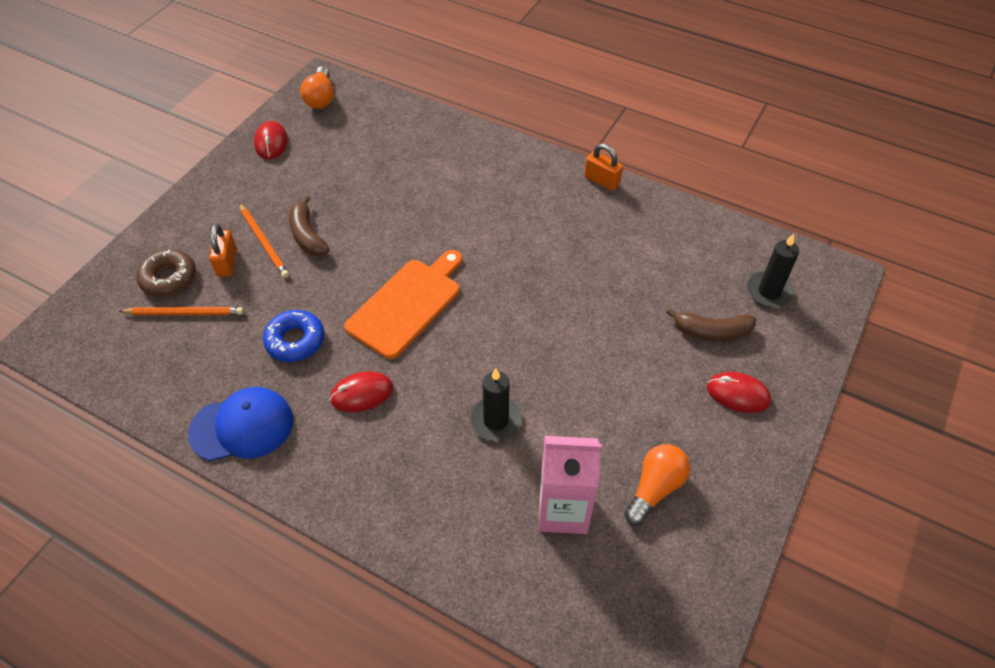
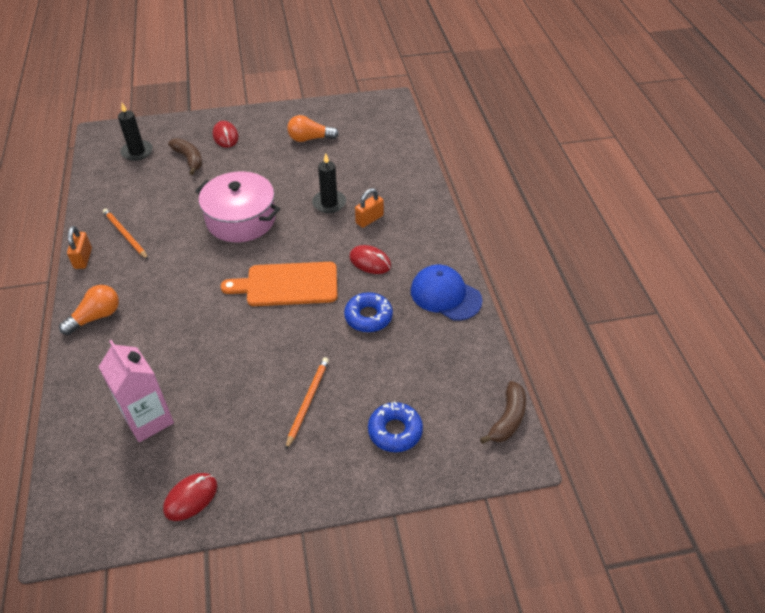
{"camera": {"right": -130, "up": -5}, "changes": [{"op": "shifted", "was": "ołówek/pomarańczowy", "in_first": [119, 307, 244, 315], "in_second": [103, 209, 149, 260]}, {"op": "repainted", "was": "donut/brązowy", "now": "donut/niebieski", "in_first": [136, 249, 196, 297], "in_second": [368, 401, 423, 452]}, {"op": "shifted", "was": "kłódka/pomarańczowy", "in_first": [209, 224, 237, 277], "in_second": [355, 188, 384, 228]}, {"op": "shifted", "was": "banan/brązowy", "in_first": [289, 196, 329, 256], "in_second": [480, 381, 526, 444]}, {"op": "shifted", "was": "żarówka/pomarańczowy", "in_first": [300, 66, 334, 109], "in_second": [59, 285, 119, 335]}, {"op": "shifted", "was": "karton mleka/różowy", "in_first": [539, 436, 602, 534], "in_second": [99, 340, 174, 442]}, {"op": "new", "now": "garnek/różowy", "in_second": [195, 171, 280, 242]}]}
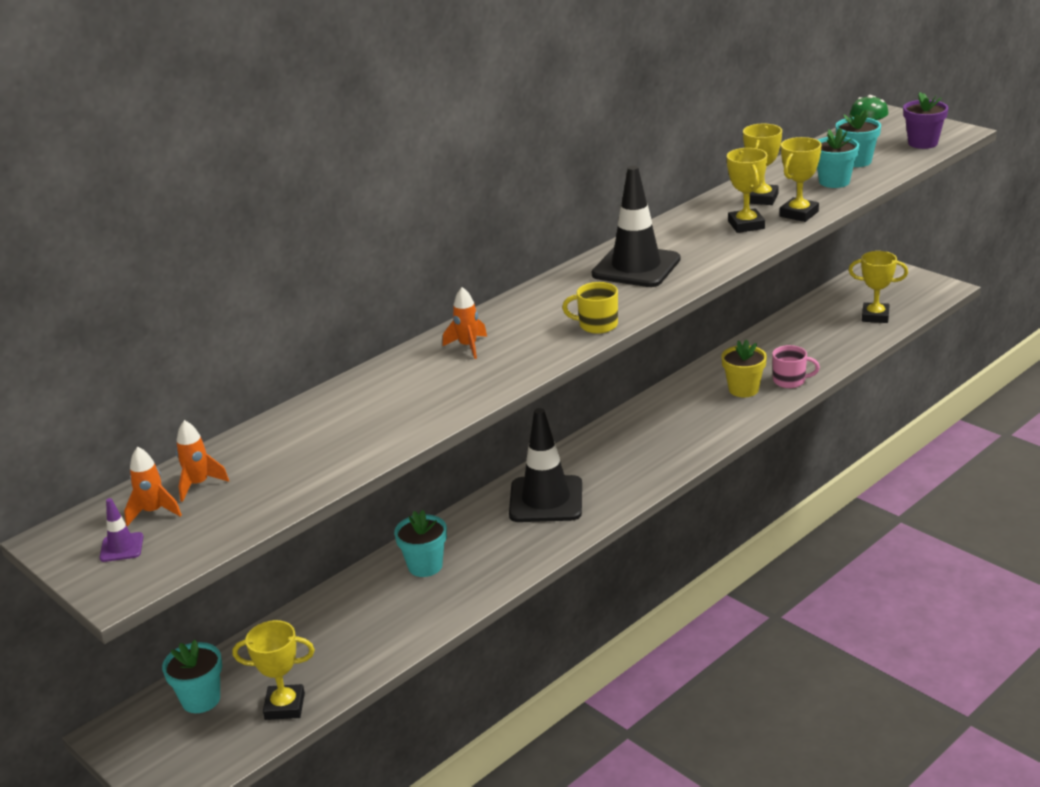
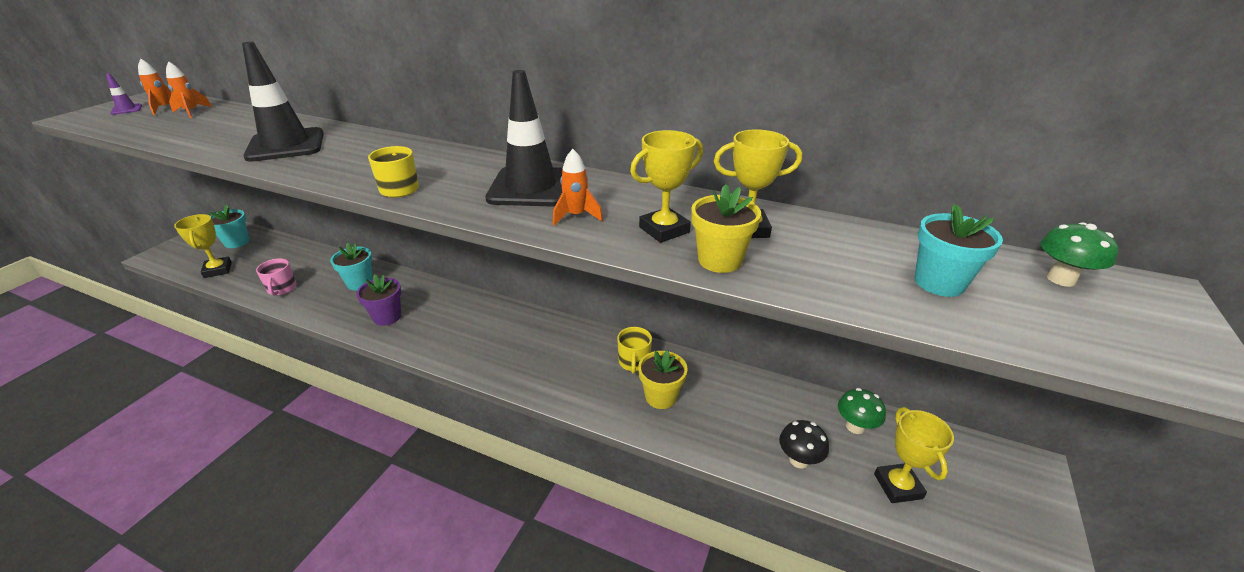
{"camera": {"right": 65, "up": 5}, "changes": [{"op": "shifted", "was": "rakieta/pomarańczowy", "in_first": [443, 287, 487, 359], "in_second": [553, 149, 603, 226]}, {"op": "shifted", "was": "pachołek/czarny", "in_first": [509, 408, 582, 522], "in_second": [242, 42, 324, 162]}, {"op": "shifted", "was": "kubek/różowy", "in_first": [772, 345, 820, 388], "in_second": [256, 258, 297, 296]}, {"op": "swapped", "was": "puchar/żółty", "now": "doniczka/żółty", "in_first": [779, 137, 822, 222], "in_second": [691, 184, 761, 273]}, {"op": "gone", "was": "doniczka/turkusowy", "in_first": [817, 128, 860, 188]}, {"op": "shifted", "was": "doniczka/fioletowy", "in_first": [903, 92, 948, 149], "in_second": [356, 275, 401, 326]}, {"op": "new", "now": "kubek/żółty", "in_second": [617, 327, 652, 374]}, {"op": "new", "now": "grzyb/czarny", "in_second": [779, 420, 829, 469]}, {"op": "new", "now": "grzyb/zielony", "in_second": [838, 388, 886, 434]}]}
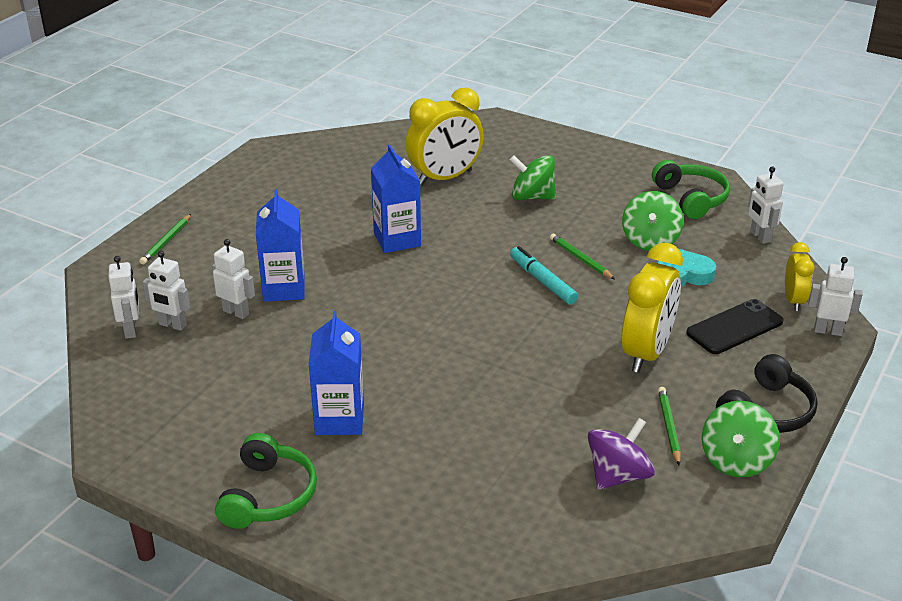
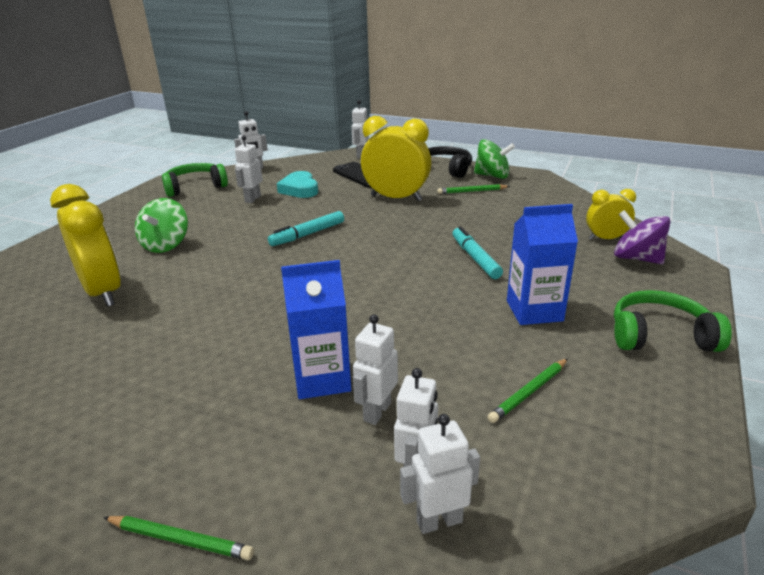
{"camera": {"right": -95, "up": -5}, "changes": [{"op": "gone", "was": "karton mleka/niebieski", "in_first": [371, 145, 421, 253]}, {"op": "shifted", "was": "ołówek/zielony", "in_first": [550, 234, 615, 279], "in_second": [488, 358, 568, 423]}, {"op": "shifted", "was": "bączek/fioletowy", "in_first": [588, 418, 655, 490], "in_second": [614, 210, 670, 264]}, {"op": "swapped", "was": "bączek/zielony", "now": "robot/biały", "in_first": [622, 191, 684, 251], "in_second": [235, 135, 263, 203]}, {"op": "shifted", "was": "budzik/żółty", "in_first": [785, 242, 814, 311], "in_second": [586, 189, 636, 240]}, {"op": "new", "now": "flamaster/turkusowy", "in_second": [452, 226, 503, 279]}]}
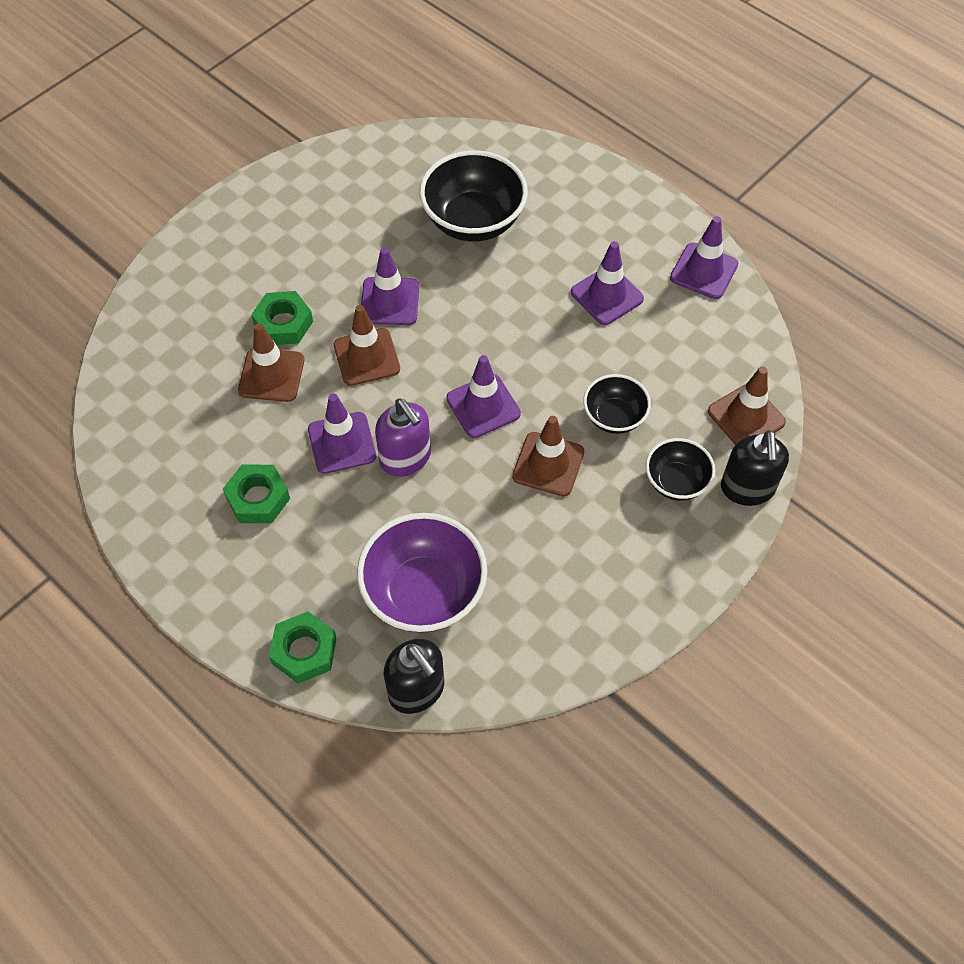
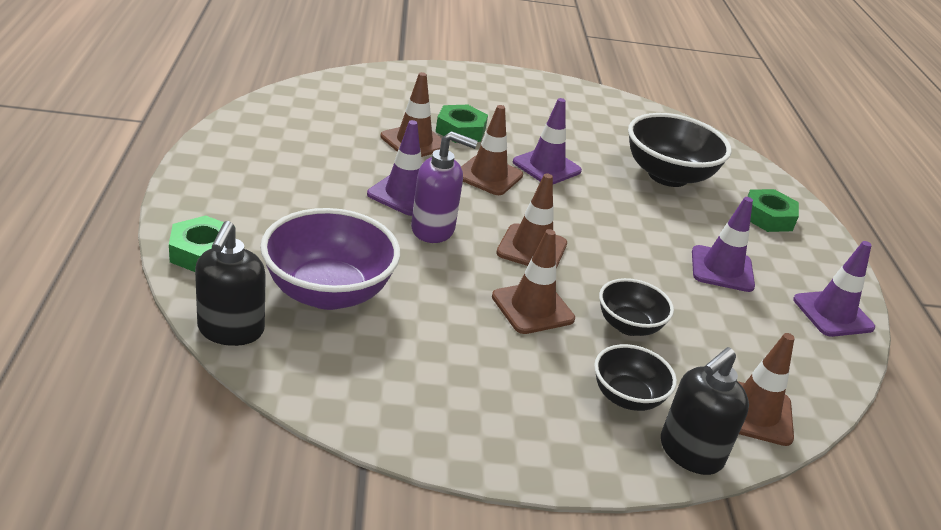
{"camera": {"right": 40, "up": -25}, "changes": [{"op": "shifted", "was": "nakrętka/zielony", "in_first": [223, 465, 290, 523], "in_second": [747, 189, 799, 232]}, {"op": "rotated", "was": "dozownik mydła/fioletowy", "in_first": [375, 398, 431, 477], "in_second": [411, 131, 478, 243], "clockwise": -90}, {"op": "repainted", "was": "pachołek/fioletowy", "now": "pachołek/brązowy", "in_first": [446, 355, 521, 438], "in_second": [496, 173, 567, 269]}]}
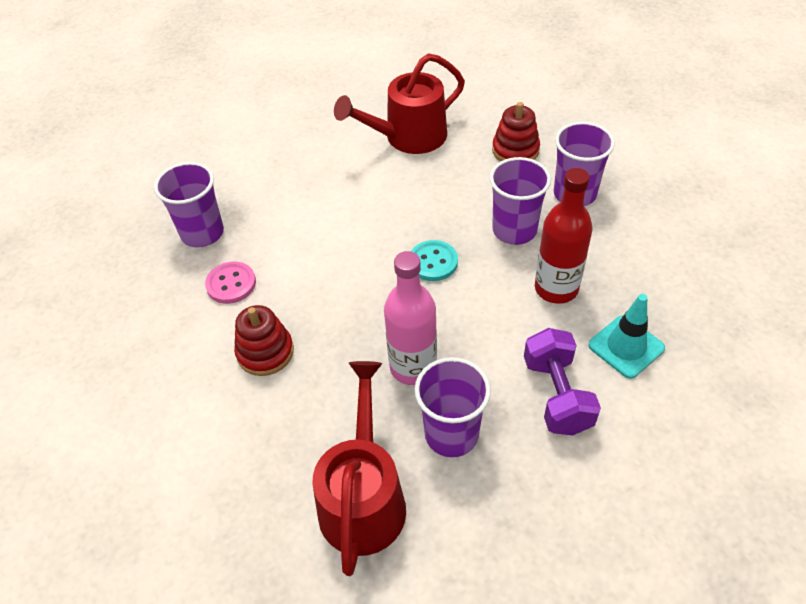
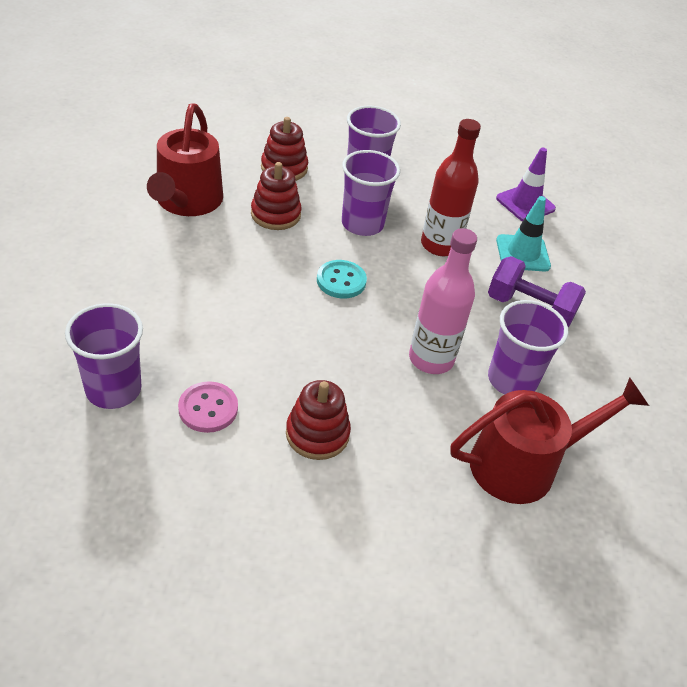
{"camera": {"right": -60, "up": -5}, "changes": [{"op": "rotated", "was": "konewka/czerwony", "in_first": [313, 361, 406, 576], "in_second": [451, 377, 649, 504], "clockwise": 120}, {"op": "new", "now": "zabawka nakładanka/czerwony", "in_second": [251, 162, 301, 230]}, {"op": "new", "now": "pachołek/fioletowy", "in_second": [496, 147, 556, 221]}]}
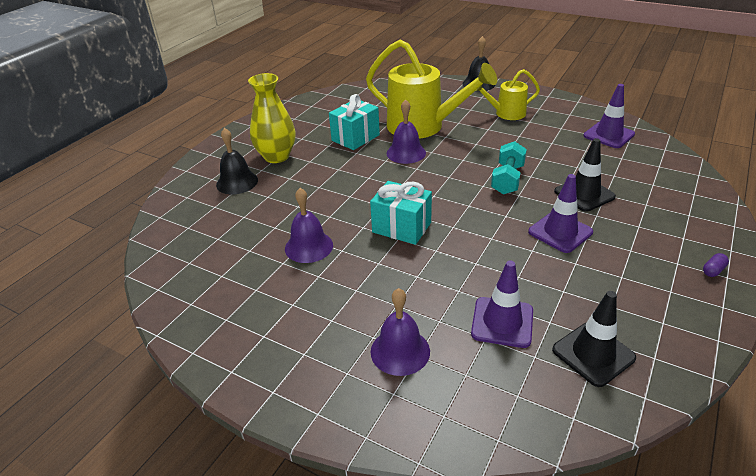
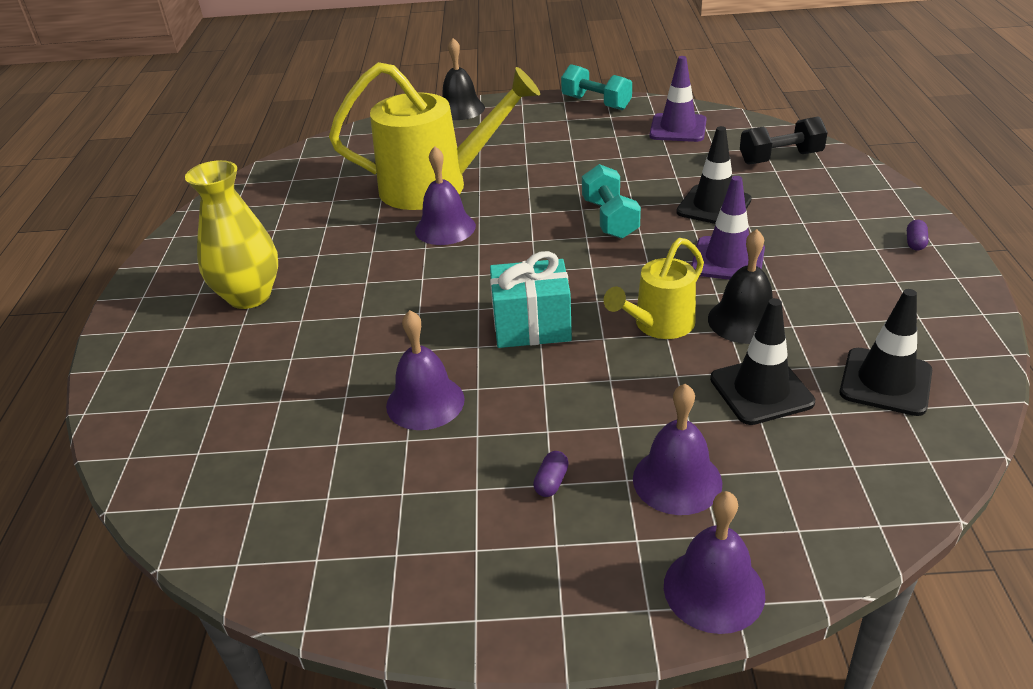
{"camera": {"right": -30, "up": 0}, "changes": [{"op": "shifted", "was": "dzwonek/czarny", "in_first": [216, 128, 258, 194], "in_second": [708, 229, 773, 344]}, {"op": "gone", "was": "prezent/turkusowy", "in_first": [329, 94, 380, 150]}, {"op": "repainted", "was": "pachołek/fioletowy", "now": "pachołek/czarny", "in_first": [471, 261, 533, 348], "in_second": [710, 298, 815, 425]}, {"op": "shifted", "was": "konewka/żółty", "in_first": [475, 69, 540, 120], "in_second": [603, 238, 704, 339]}, {"op": "new", "now": "kapsułka/fioletowy", "in_second": [533, 451, 569, 497]}, {"op": "new", "now": "hantel/turkusowy", "in_second": [561, 64, 632, 110]}, {"op": "new", "now": "dzwonek/fioletowy", "in_second": [664, 491, 765, 634]}, {"op": "new", "now": "hantel/czarny", "in_second": [740, 116, 828, 165]}]}
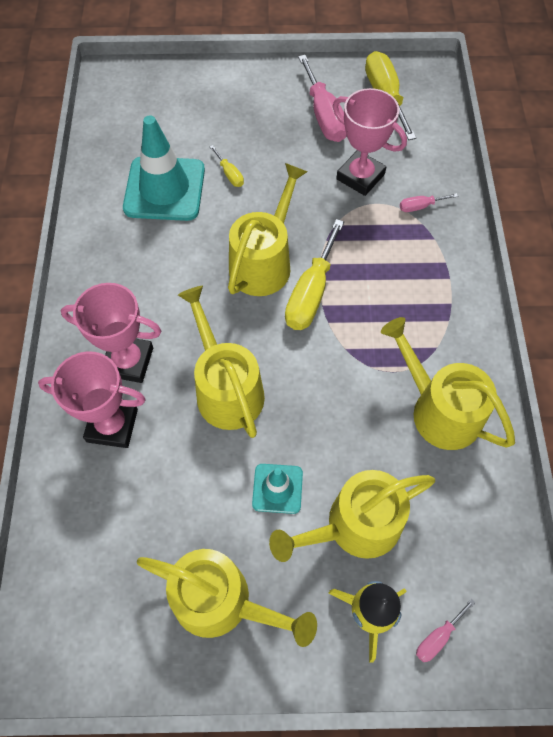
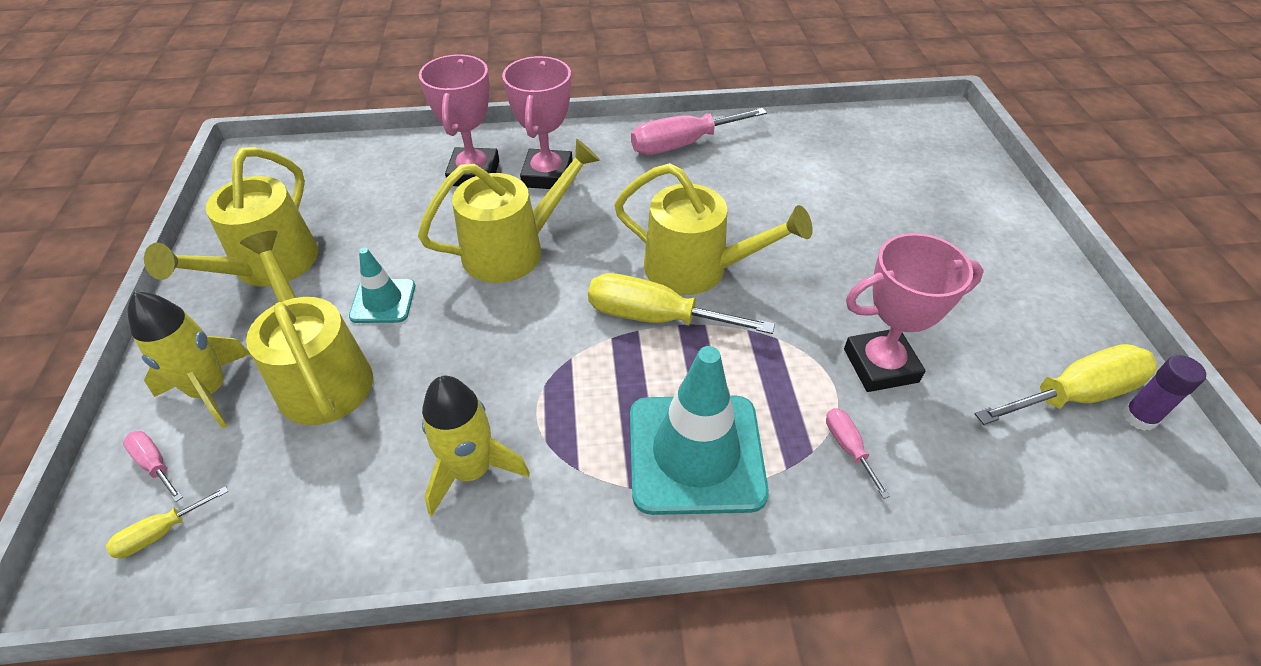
{"camera": {"right": 85, "up": -15}, "changes": [{"op": "shifted", "was": "pachołek/turkusowy", "in_first": [123, 115, 205, 221], "in_second": [630, 346, 769, 515]}, {"op": "shifted", "was": "śrubokręt/żółty", "in_first": [210, 145, 244, 187], "in_second": [106, 486, 228, 558]}, {"op": "shifted", "was": "śrubokręt/różowy", "in_first": [298, 55, 347, 142], "in_second": [631, 108, 767, 155]}, {"op": "rotated", "was": "puchar/różowy", "in_first": [333, 88, 407, 196], "in_second": [844, 233, 984, 392], "clockwise": 45}, {"op": "swapped", "was": "konewka/żółty", "now": "rakieta/żółty", "in_first": [381, 317, 515, 450], "in_second": [422, 376, 530, 516]}, {"op": "new", "now": "klej w sztyfcie/fioletowy", "in_second": [1122, 355, 1206, 431]}]}
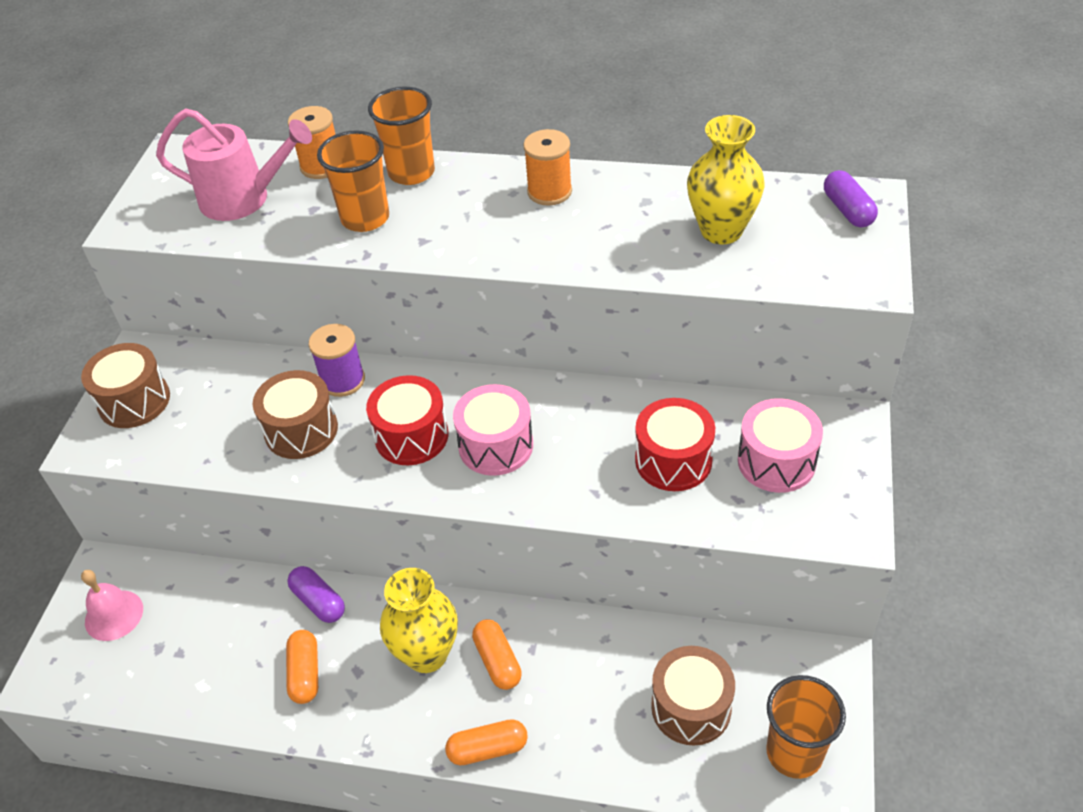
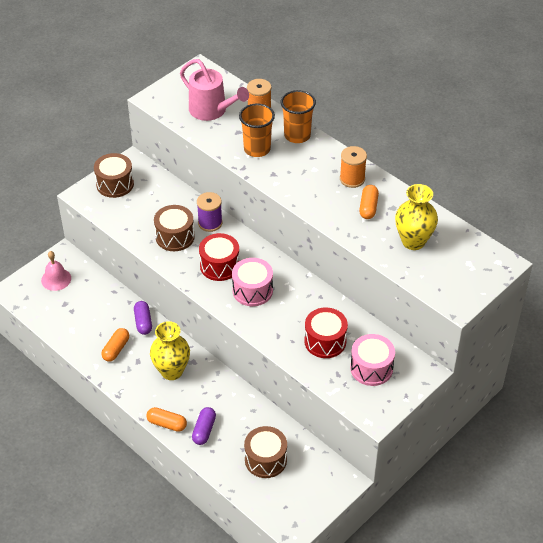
{"camera": {"right": 30, "up": 0}, "changes": [{"op": "shifted", "was": "kapsułka/pomarańczowy", "in_first": [472, 619, 522, 690], "in_second": [359, 185, 379, 219]}, {"op": "gone", "was": "szklanka/pomarańczowy", "in_first": [766, 675, 846, 779]}, {"op": "shifted", "was": "kapsułka/fioletowy", "in_first": [824, 170, 878, 228], "in_second": [192, 407, 216, 445]}]}
